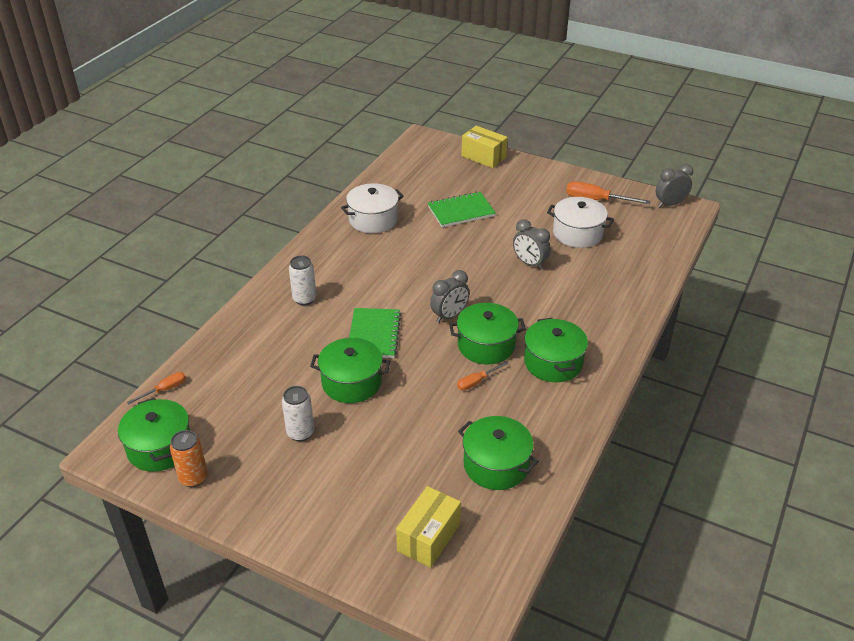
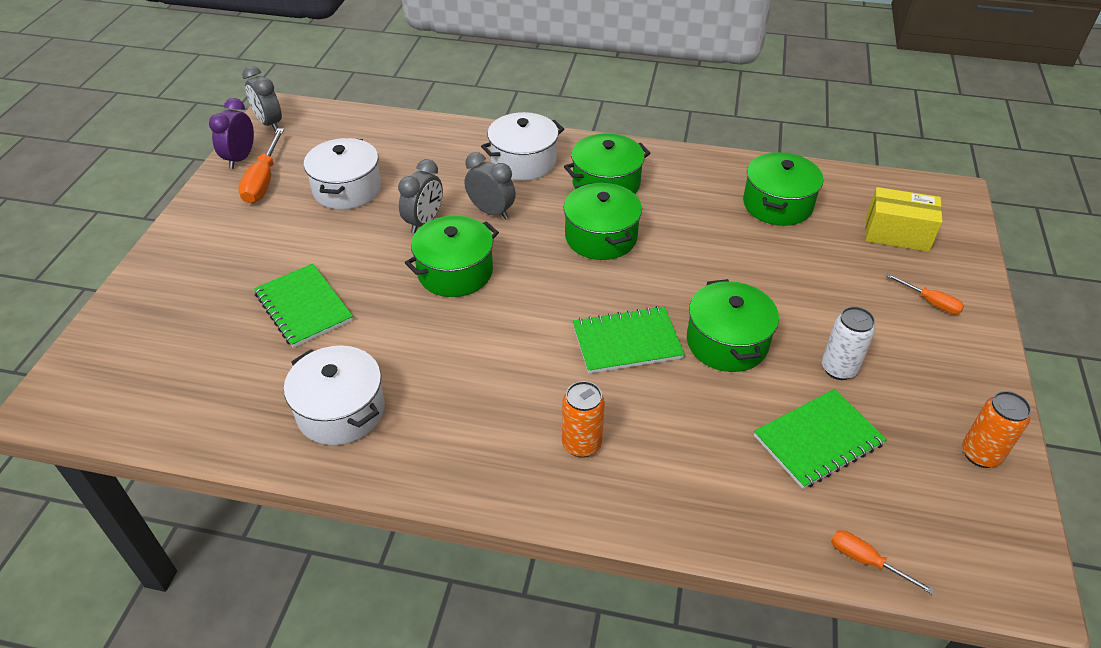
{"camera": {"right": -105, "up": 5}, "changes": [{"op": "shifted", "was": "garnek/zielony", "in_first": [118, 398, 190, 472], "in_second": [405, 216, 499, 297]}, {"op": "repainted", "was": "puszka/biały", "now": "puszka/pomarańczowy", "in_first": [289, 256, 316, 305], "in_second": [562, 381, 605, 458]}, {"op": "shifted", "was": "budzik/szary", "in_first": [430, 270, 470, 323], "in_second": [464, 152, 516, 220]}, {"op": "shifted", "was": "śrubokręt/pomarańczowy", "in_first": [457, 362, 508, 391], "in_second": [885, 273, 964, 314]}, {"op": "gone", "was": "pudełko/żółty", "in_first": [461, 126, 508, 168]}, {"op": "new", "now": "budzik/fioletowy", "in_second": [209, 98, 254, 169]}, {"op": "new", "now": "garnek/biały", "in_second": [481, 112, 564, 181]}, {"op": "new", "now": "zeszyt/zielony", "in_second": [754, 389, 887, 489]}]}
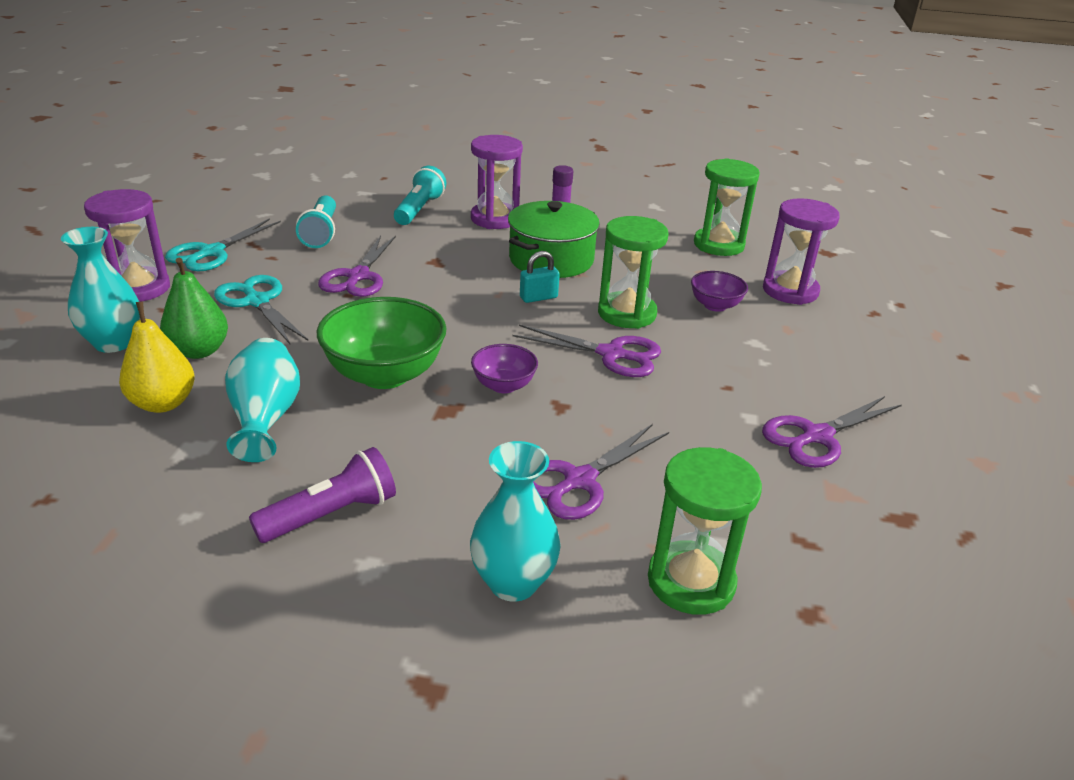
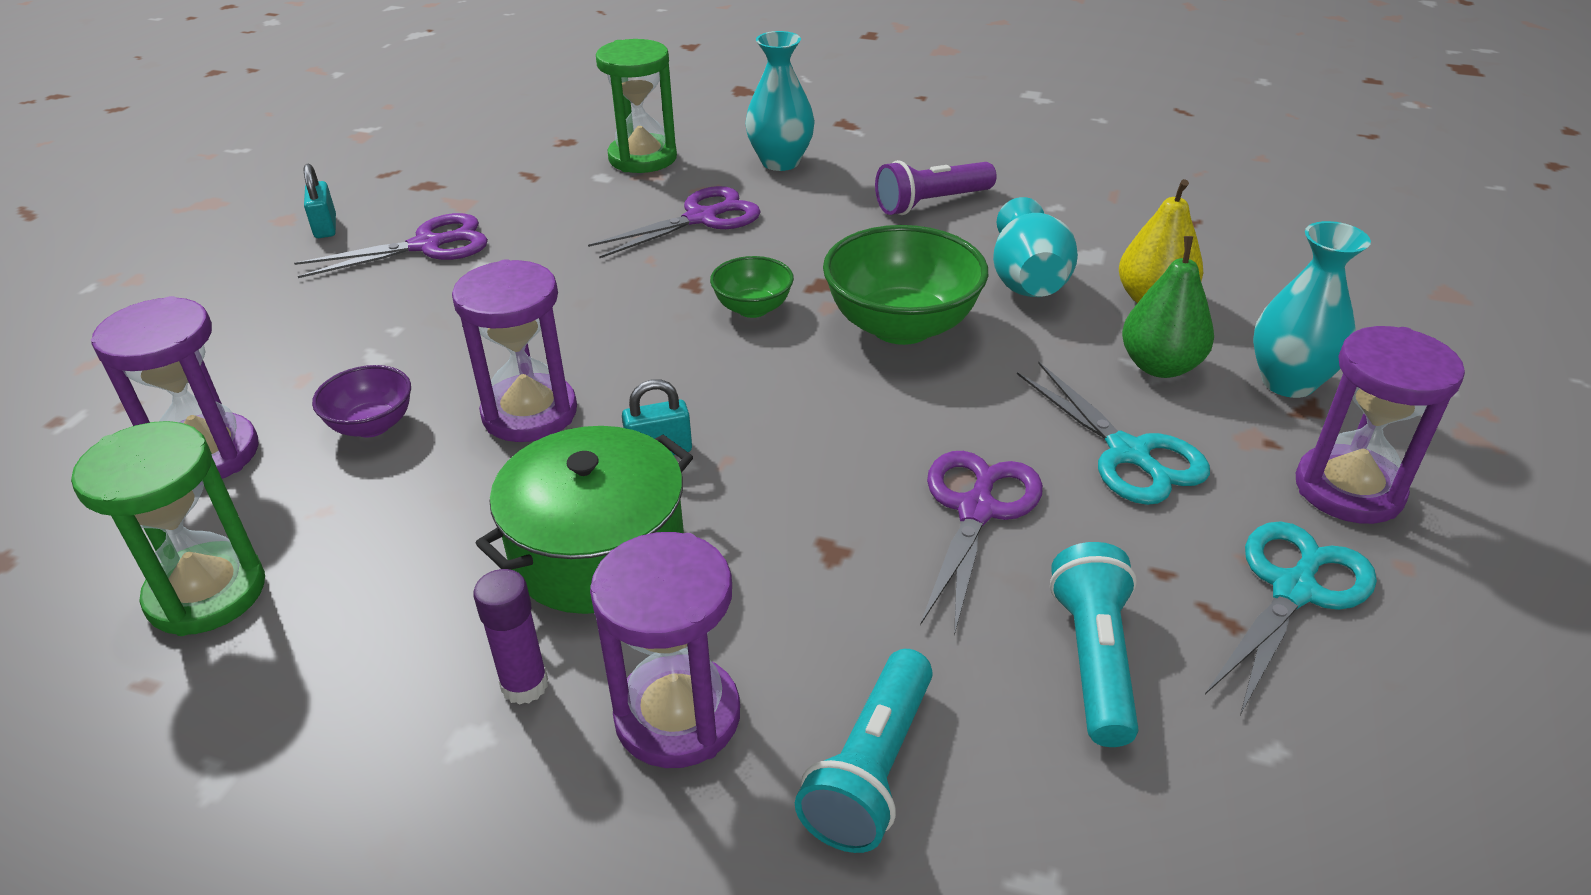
{"camera": {"right": -170, "up": 5}, "changes": [{"op": "repainted", "was": "miska/fioletowy", "now": "miska/zielony", "in_first": [471, 344, 538, 393], "in_second": [710, 256, 794, 318]}, {"op": "gone", "was": "nożyczki/fioletowy", "in_first": [513, 324, 661, 377]}, {"op": "repainted", "was": "klepsydra/zielony", "now": "klepsydra/fioletowy", "in_first": [598, 216, 669, 329], "in_second": [452, 259, 577, 442]}, {"op": "new", "now": "kłódka/turkusowy", "in_second": [304, 164, 336, 238]}]}
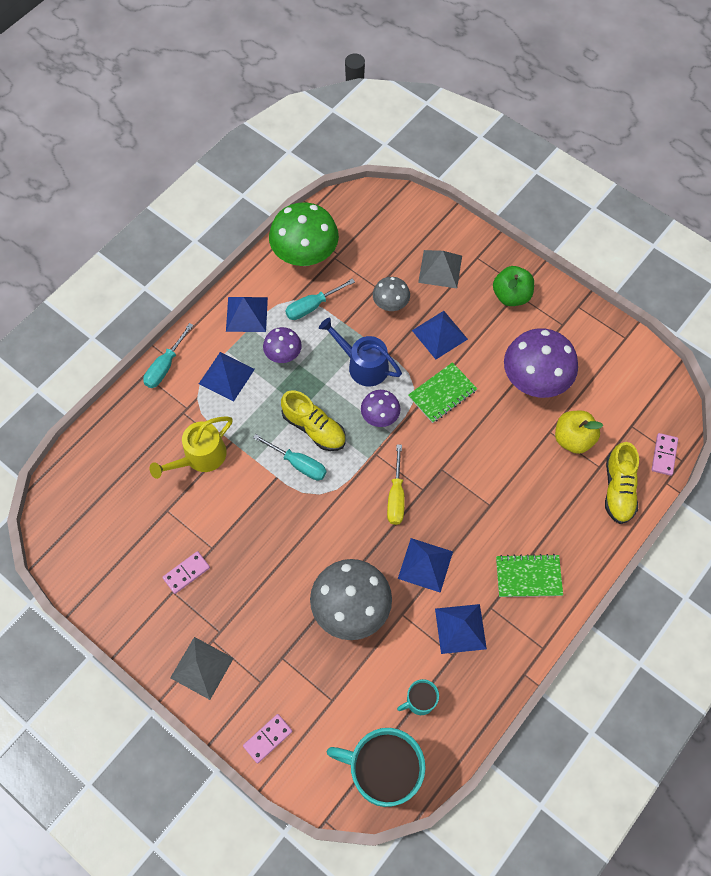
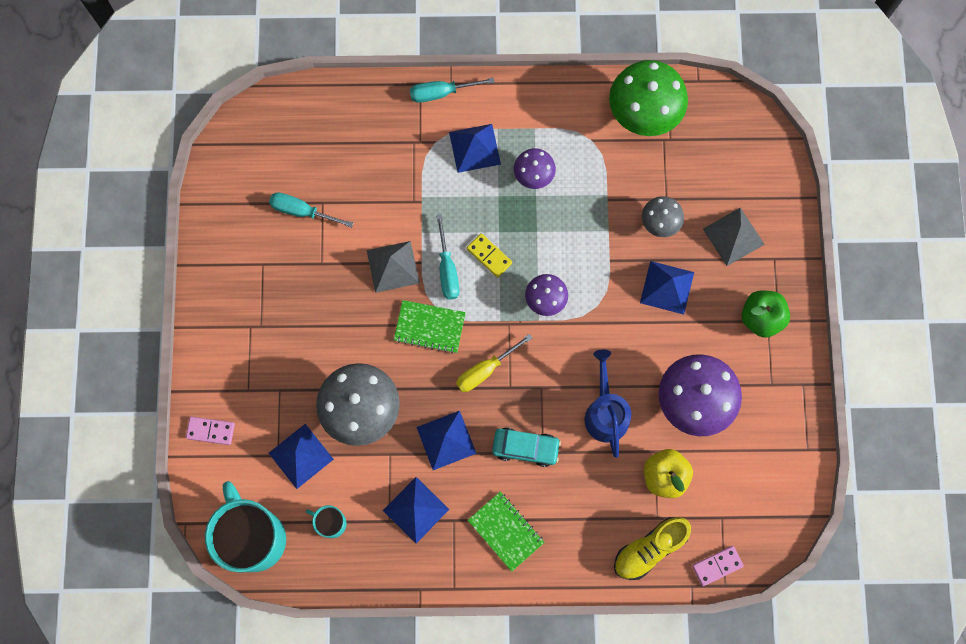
{"camera": {"right": 50, "up": 10}, "changes": [{"op": "gone", "was": "konewka/żółty", "in_first": [149, 416, 233, 479]}, {"op": "gone", "was": "kostka domina/różowy", "in_first": [162, 551, 210, 594]}, {"op": "shifted", "was": "piramida/szary", "in_first": [170, 637, 234, 700], "in_second": [367, 241, 420, 293]}, {"op": "shifted", "was": "piramida/niebieski", "in_first": [226, 297, 268, 332], "in_second": [269, 424, 334, 489]}, {"op": "swapped", "was": "but/żółty", "now": "kostka domina/żółty", "in_first": [281, 390, 346, 451], "in_second": [467, 233, 512, 278]}, {"op": "shifted", "was": "śrubokręt/turkusowy", "in_first": [285, 278, 355, 320], "in_second": [269, 192, 353, 228]}, {"op": "shifted", "was": "konewka/niebieski", "in_first": [319, 318, 402, 386], "in_second": [584, 349, 631, 458]}, {"op": "shifted", "was": "zeszyt/zielony", "in_first": [408, 362, 477, 423], "in_second": [394, 300, 466, 354]}, {"op": "new", "now": "samochód/turkusowy", "in_second": [492, 428, 561, 467]}]}
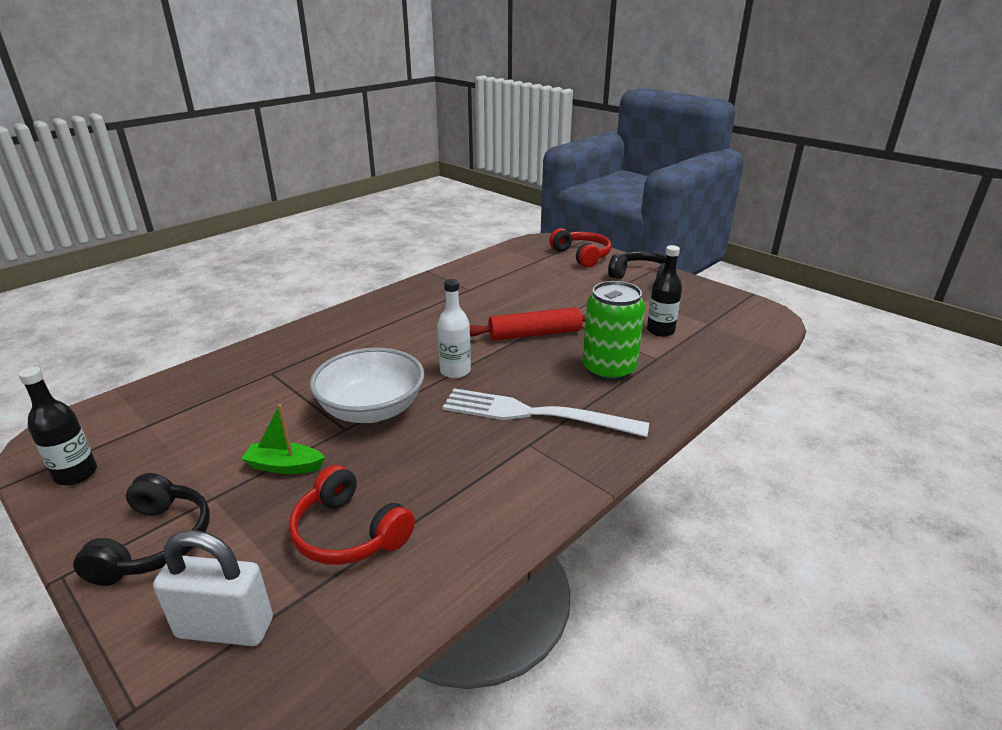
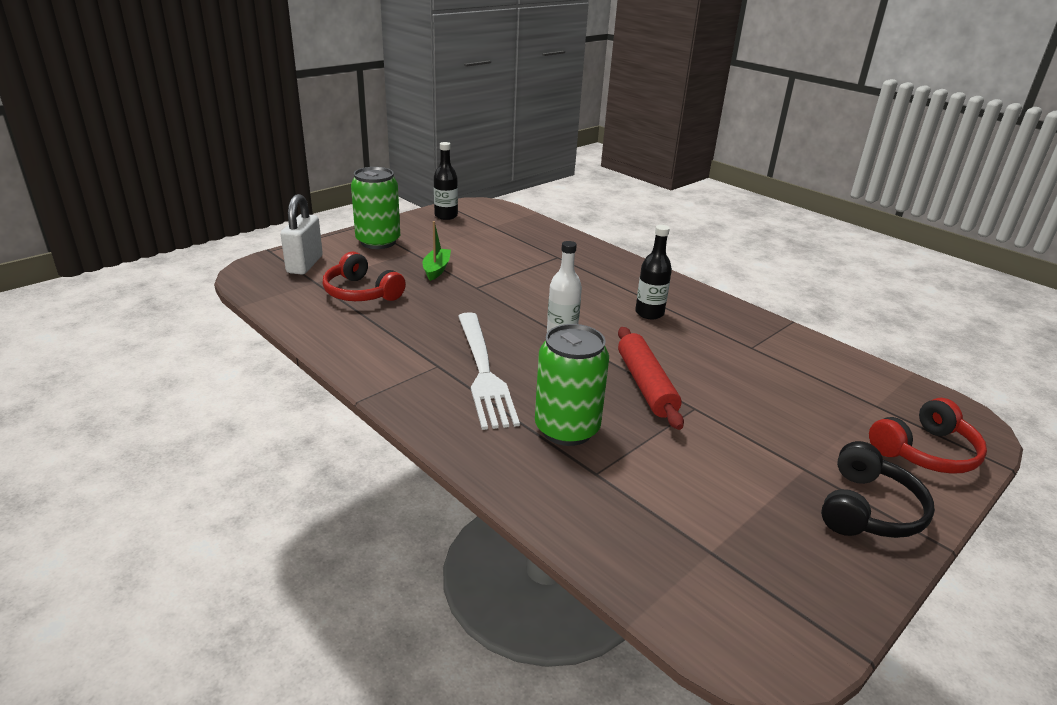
{"camera": {"right": 90, "up": 0}, "changes": [{"op": "swapped", "was": "słuchawki/czarny", "now": "puszka/zielony", "in_first": [73, 473, 210, 586], "in_second": [351, 167, 400, 249]}, {"op": "rotated", "was": "słuchawki/czerwony", "in_first": [289, 465, 415, 565], "in_second": [323, 252, 406, 301], "clockwise": -90}, {"op": "gone", "was": "miska/biały", "in_first": [310, 347, 424, 423]}, {"op": "rotated", "was": "widelec/biały", "in_first": [443, 388, 649, 437], "in_second": [458, 312, 520, 430], "clockwise": 150}, {"op": "shifted", "was": "butelka/czarny", "in_first": [647, 245, 682, 337], "in_second": [635, 225, 672, 319]}]}
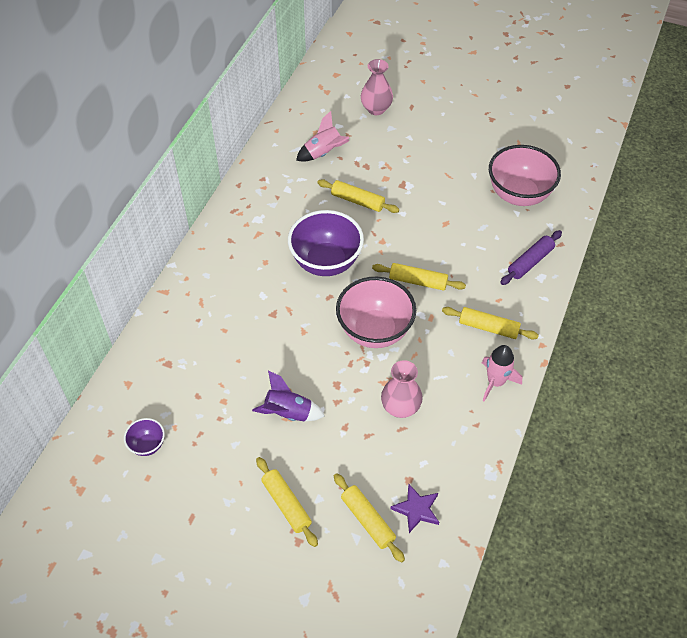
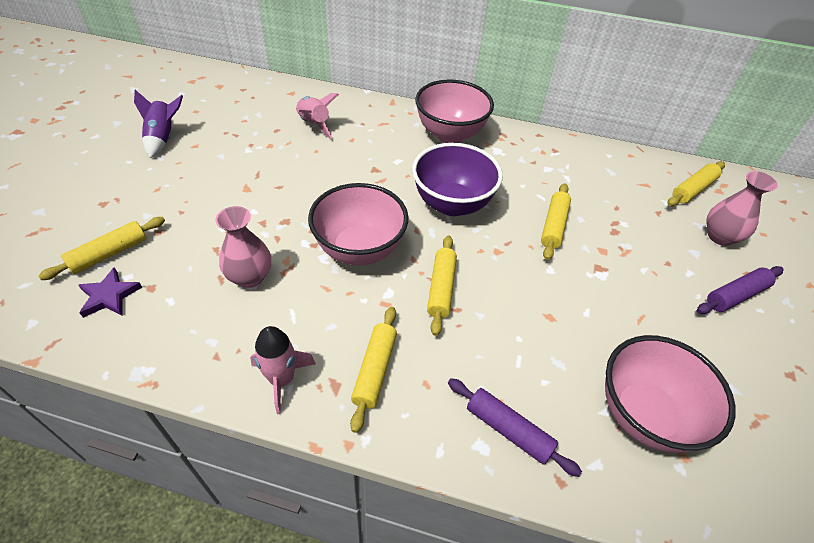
{"camera": {"right": 80, "up": -5}, "changes": [{"op": "gone", "was": "miska/fioletowy", "in_first": [124, 418, 165, 456]}, {"op": "shifted", "was": "rakieta/fioletowy", "in_first": [252, 370, 325, 421], "in_second": [134, 90, 183, 158]}, {"op": "shifted", "was": "wałek do ciasta/żółty", "in_first": [256, 457, 318, 547], "in_second": [667, 161, 725, 206]}, {"op": "shifted", "was": "rakieta/różowy", "in_first": [296, 111, 349, 162], "in_second": [296, 93, 339, 139]}, {"op": "new", "now": "miska/różowy", "in_second": [415, 80, 494, 143]}, {"op": "new", "now": "wałek do ciasta/fioletowy", "in_second": [697, 266, 784, 314]}]}
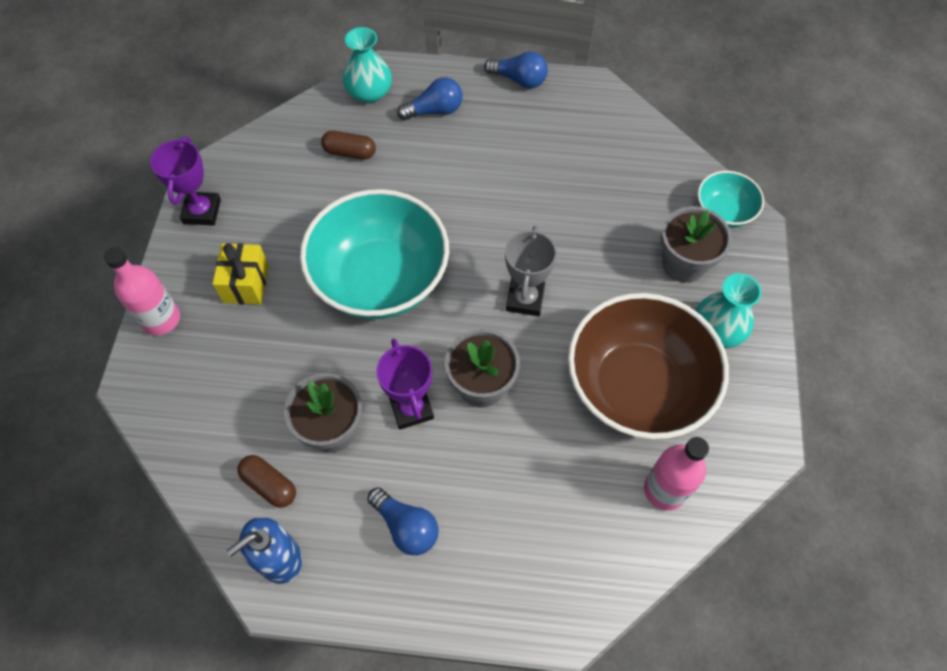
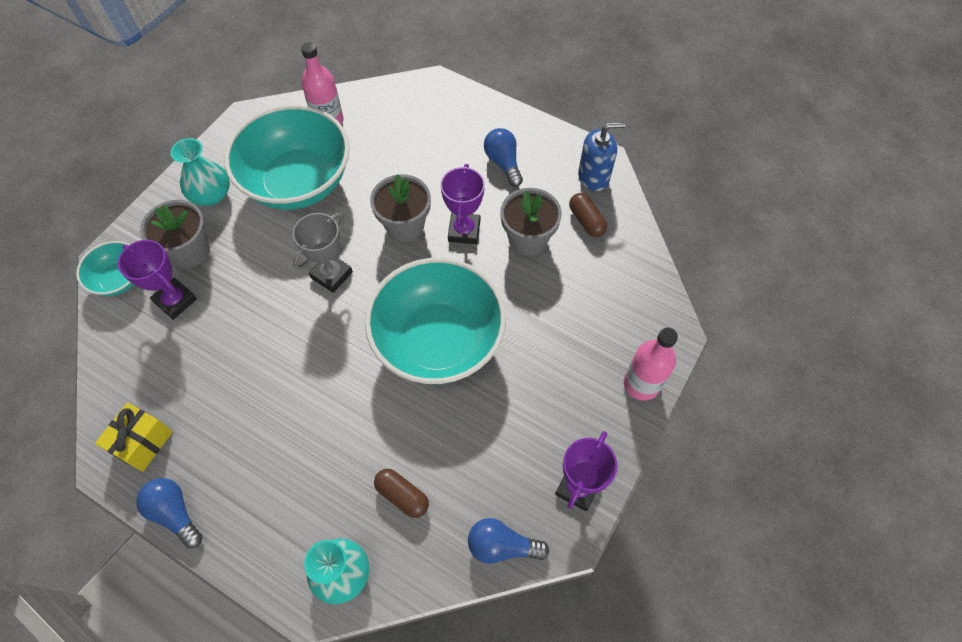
{"camera": {"right": -155, "up": 0}, "changes": [{"op": "shifted", "was": "prezent/żółty", "in_first": [212, 243, 269, 304], "in_second": [95, 403, 173, 472]}, {"op": "shifted", "was": "żarówka/niebieski", "in_first": [397, 77, 463, 120], "in_second": [468, 518, 549, 564]}, {"op": "repainted", "was": "miska/brązowy", "now": "miska/turkusowy", "in_first": [568, 293, 729, 439], "in_second": [224, 105, 350, 210]}, {"op": "new", "now": "puchar/fioletowy", "in_second": [118, 240, 197, 320]}]}
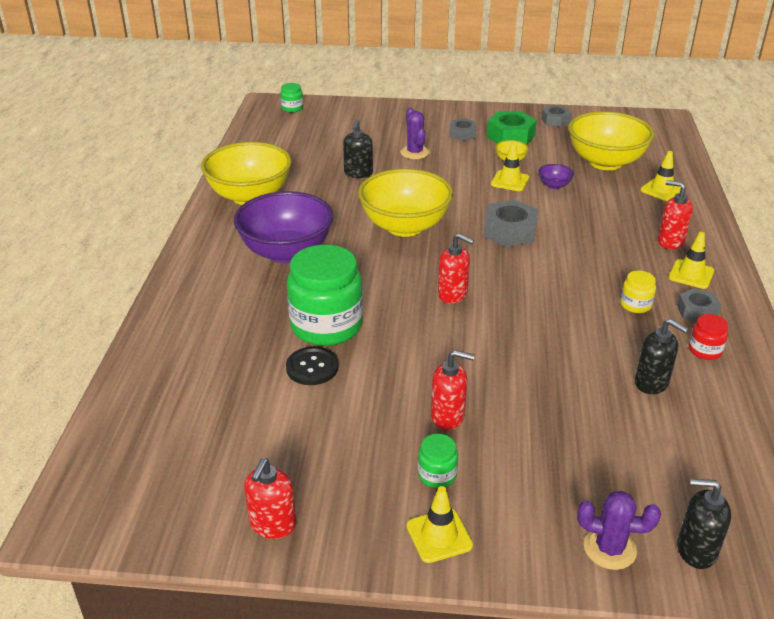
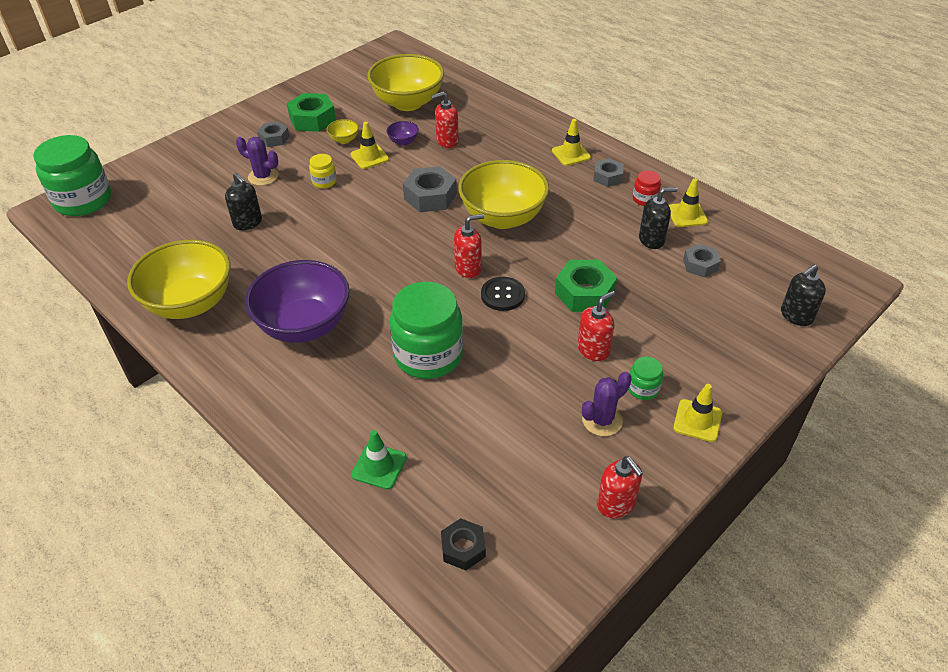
{"camera": {"right": -50, "up": 10}, "changes": [{"op": "scaled", "was": "słoik/zielony", "in_first": [280, 83, 303, 112], "in_second": [33, 135, 111, 216], "ratio": 2.26}, {"op": "shifted", "was": "guzik/czarny", "in_first": [286, 347, 339, 385], "in_second": [481, 277, 525, 311]}, {"op": "shifted", "was": "miska/żółty", "in_first": [358, 169, 453, 237], "in_second": [458, 160, 549, 229]}, {"op": "shifted", "was": "nakrętka/szary", "in_first": [541, 105, 571, 127], "in_second": [683, 244, 721, 277]}, {"op": "shifted", "was": "kaktus/fioletowy", "in_first": [577, 491, 661, 570], "in_second": [582, 372, 632, 436]}, {"op": "shifted", "was": "słoik/żółty", "in_first": [620, 271, 656, 313], "in_second": [309, 154, 337, 188]}, {"op": "shifted", "was": "pachołek/żółty", "in_first": [640, 151, 681, 201], "in_second": [669, 179, 708, 227]}, {"op": "shifted", "was": "dozownik mydła/czerwony", "in_first": [658, 180, 693, 249], "in_second": [431, 92, 459, 148]}, {"op": "new", "now": "pachołek/zielony", "in_second": [351, 430, 407, 489]}, {"op": "new", "now": "nakrętka/czarny", "in_second": [441, 518, 486, 570]}, {"op": "new", "now": "nakrętka/zielony", "in_second": [555, 260, 617, 312]}]}
